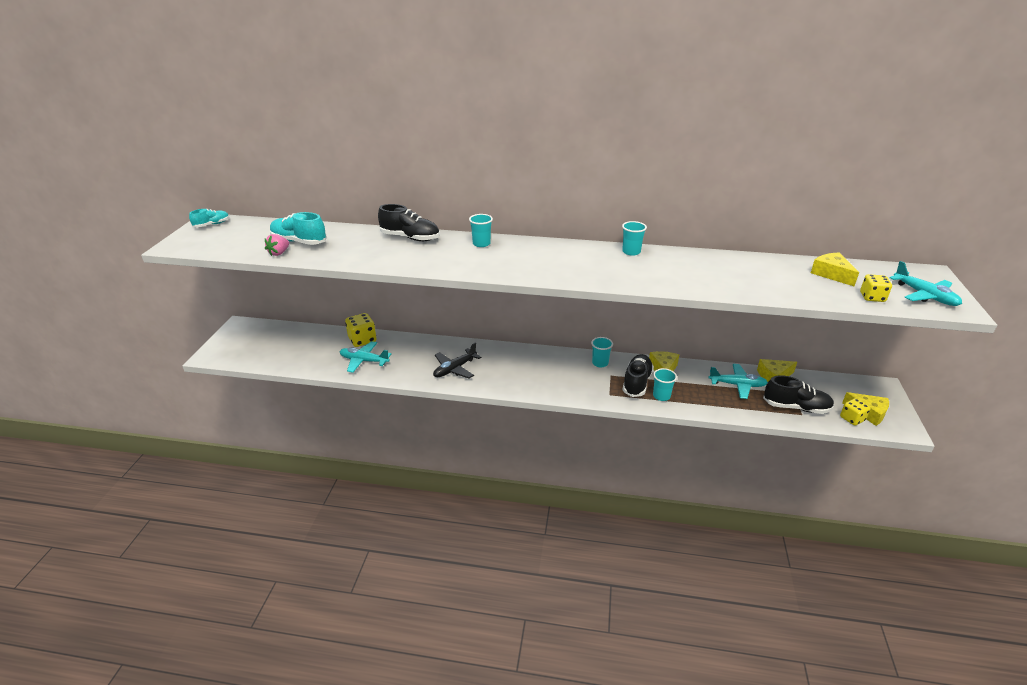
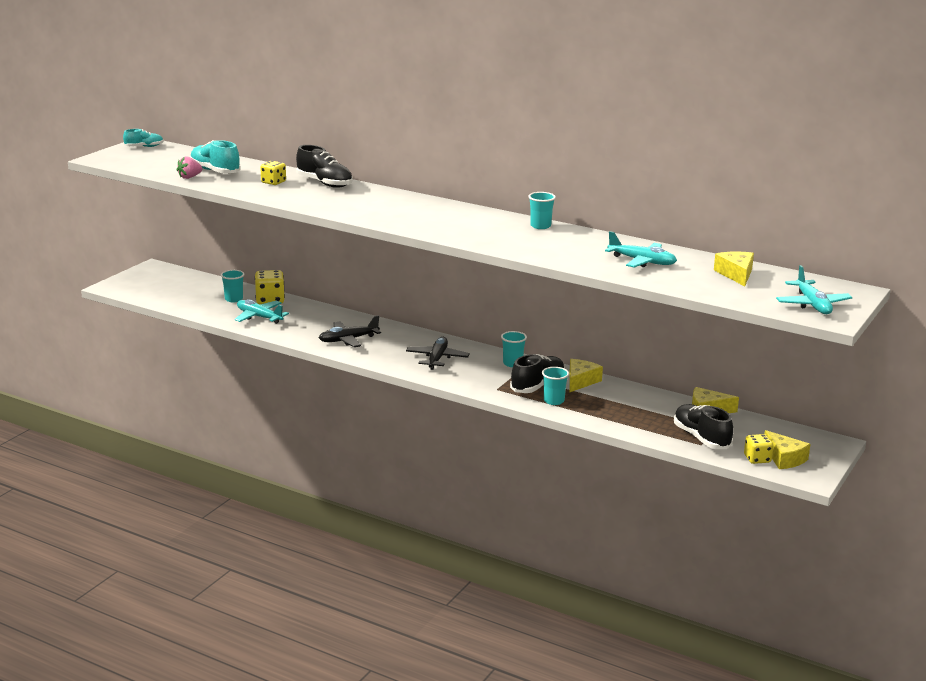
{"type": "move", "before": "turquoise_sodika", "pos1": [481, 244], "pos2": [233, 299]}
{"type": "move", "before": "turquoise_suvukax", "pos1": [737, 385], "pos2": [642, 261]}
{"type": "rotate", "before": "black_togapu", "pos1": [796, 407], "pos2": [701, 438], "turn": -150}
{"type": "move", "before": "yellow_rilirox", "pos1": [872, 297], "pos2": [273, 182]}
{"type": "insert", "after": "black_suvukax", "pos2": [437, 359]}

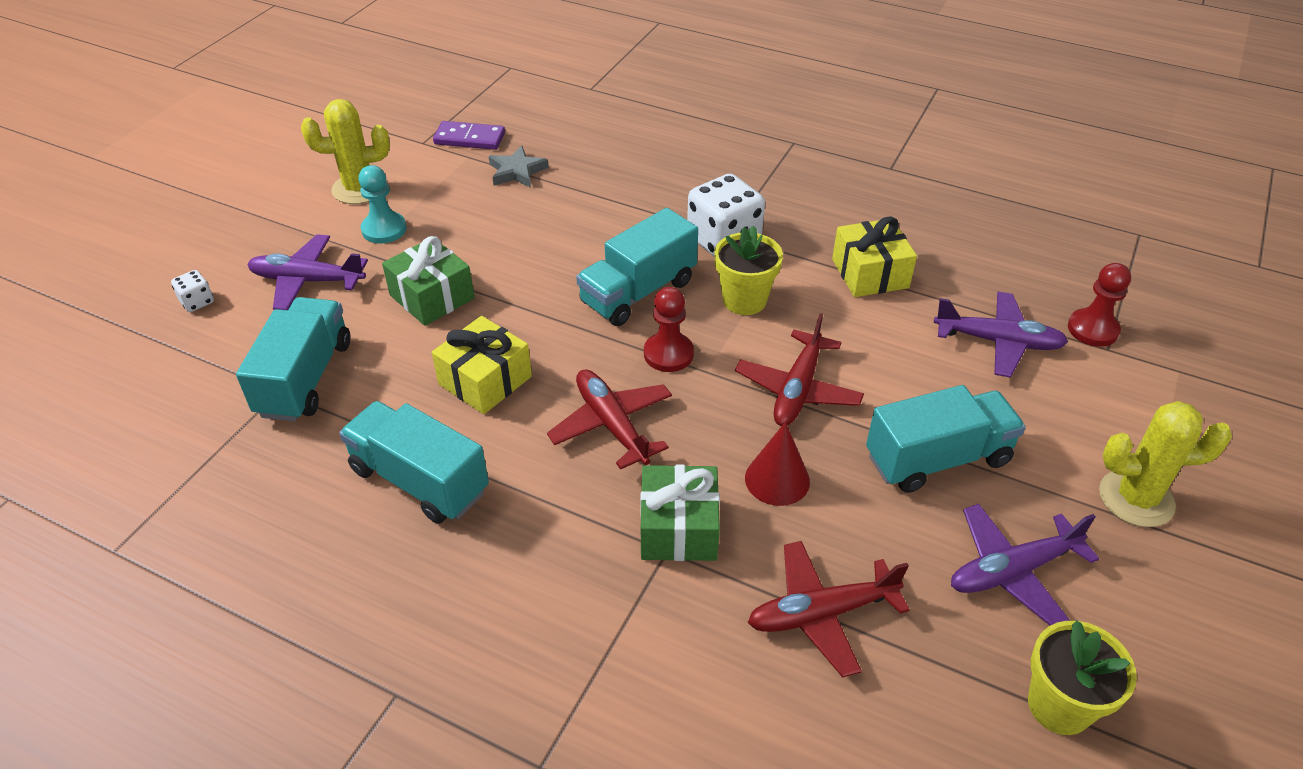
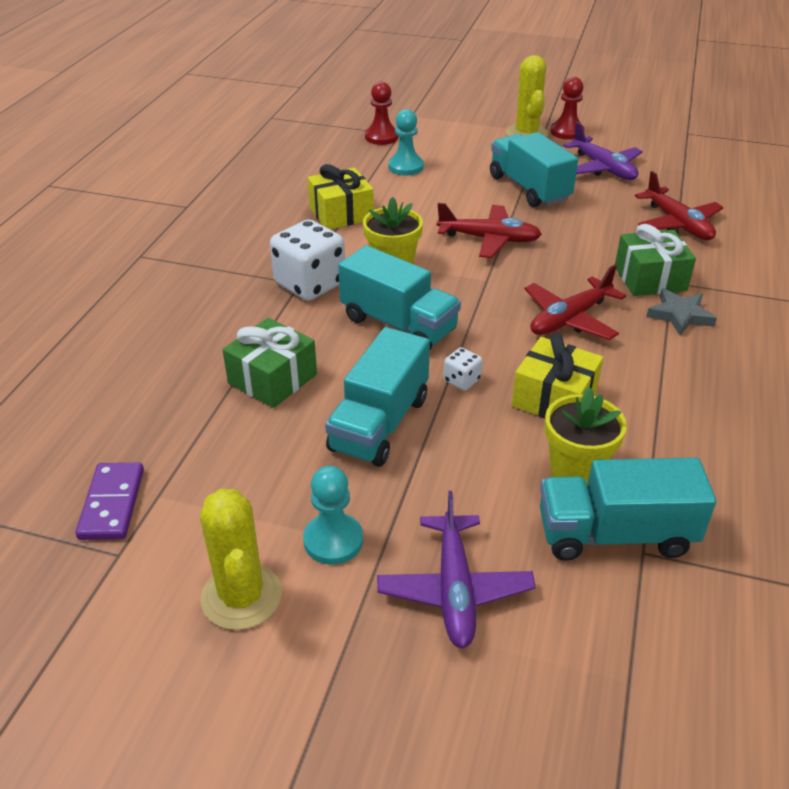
{"type": "move", "before": "white_rilirox", "pos1": [197, 302], "pos2": [461, 380]}
{"type": "move", "before": "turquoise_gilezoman", "pos1": [419, 481], "pos2": [380, 424]}
{"type": "move", "before": "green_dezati", "pos1": [432, 297], "pos2": [272, 379]}
{"type": "move", "before": "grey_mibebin", "pos1": [517, 171], "pos2": [679, 315]}
{"type": "move", "before": "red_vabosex", "pos1": [668, 354], "pos2": [567, 132]}
{"type": "delete", "before": "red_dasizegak", "pos1": [777, 479]}
{"type": "replace", "before": "purple_suvukax", "after": "turquoise_vabosex", "pos1": [998, 341], "pos2": [405, 167]}
{"type": "move", "before": "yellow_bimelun", "pos1": [1059, 706], "pos2": [575, 471]}

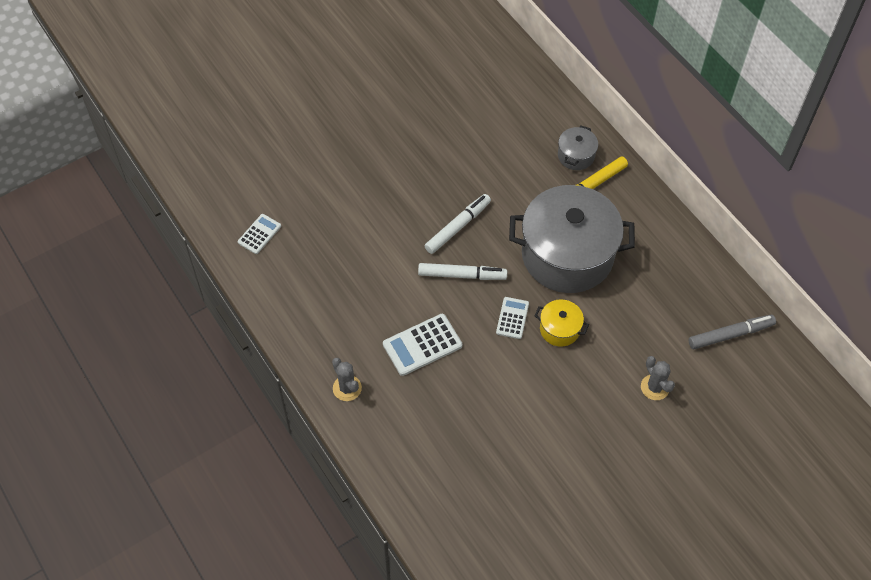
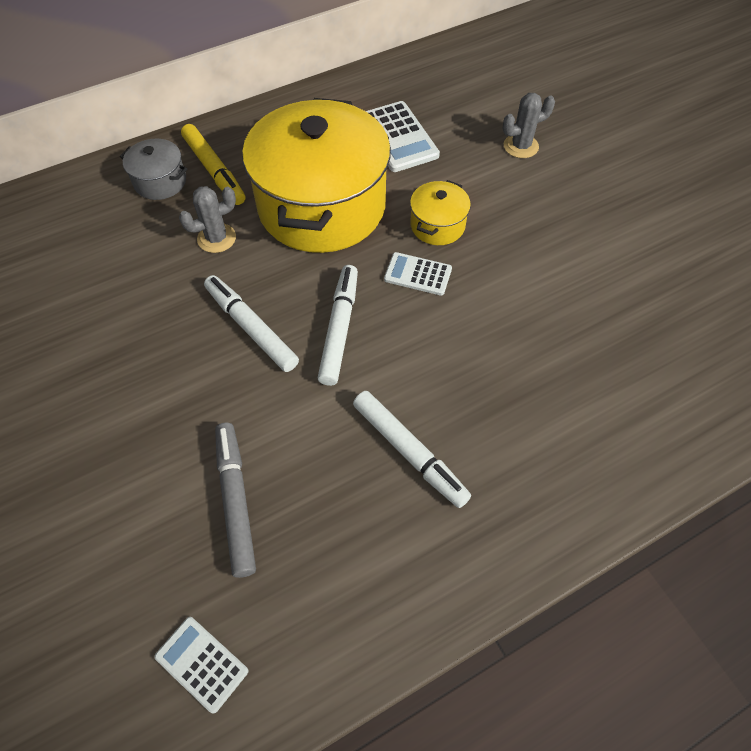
{"type": "move", "before": "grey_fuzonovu", "pos1": [347, 388], "pos2": [216, 238]}
{"type": "move", "before": "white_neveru", "pos1": [422, 345], "pos2": [398, 137]}
{"type": "recolor", "before": "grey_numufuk", "after": "yellow_numufuk", "pos1": [567, 255], "pos2": [321, 206]}
{"type": "move", "before": "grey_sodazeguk", "pos1": [730, 334], "pos2": [235, 501]}
{"type": "insert", "after": "white_sodazeguk", "pos2": [409, 451]}

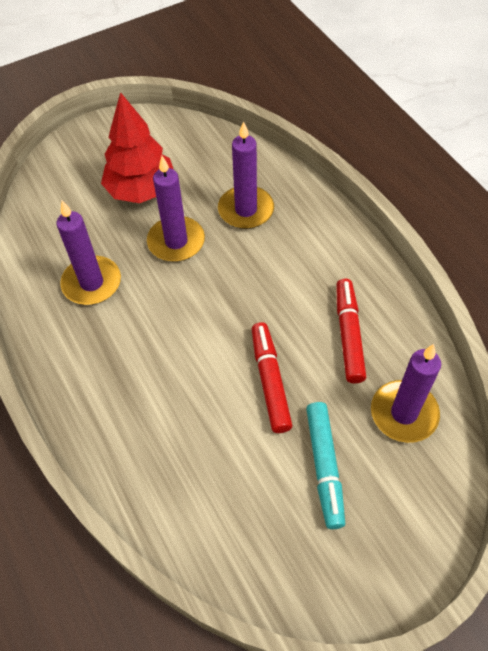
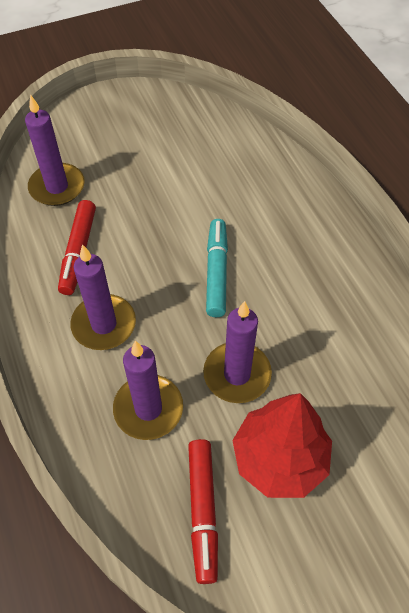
{"type": "move", "before": "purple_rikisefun", "pos1": [92, 283], "pos2": [104, 324]}
{"type": "move", "before": "red_sodazeguk", "pos1": [270, 381], "pos2": [202, 511]}
{"type": "move", "before": "turquoise_sodazeguk", "pos1": [324, 467], "pos2": [217, 272]}

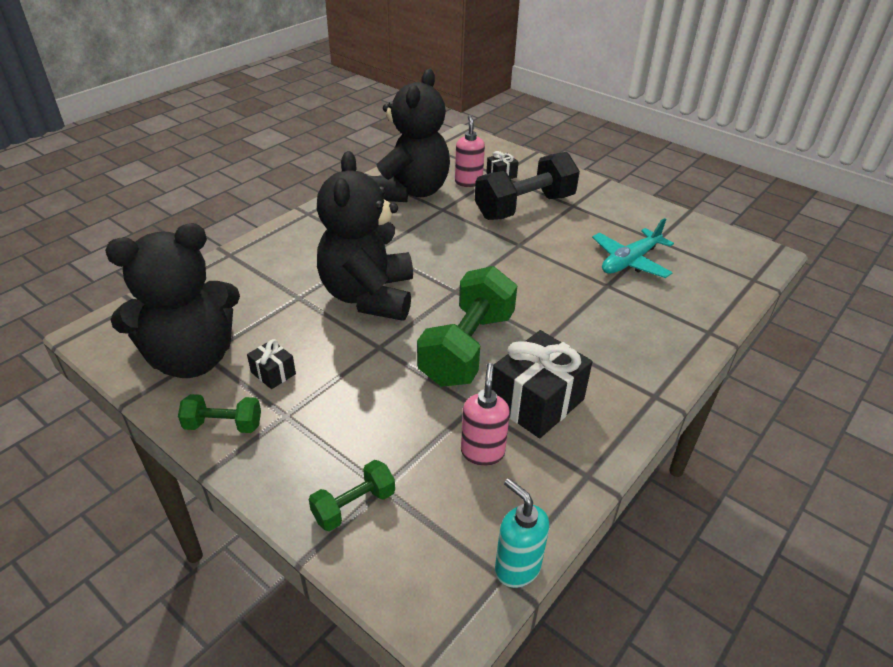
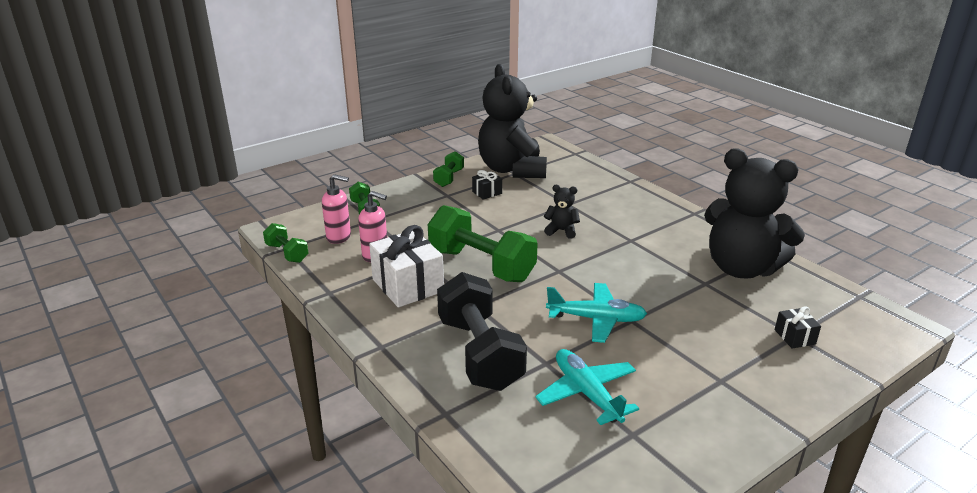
{"type": "resize", "before": "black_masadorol", "pos1": [368, 296], "pos2": [561, 231], "scale": 0.41}
{"type": "move", "before": "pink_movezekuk", "pos1": [468, 182], "pos2": [339, 237]}
{"type": "move", "before": "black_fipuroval", "pos1": [524, 207], "pos2": [480, 353]}
{"type": "recolor", "before": "black_dezati", "after": "white_dezati", "pos1": [537, 402], "pos2": [408, 285]}
{"type": "replace", "before": "turquoise_movezekuk", "after": "green_fipuroval", "pos1": [517, 568], "pos2": [287, 253]}
{"type": "insert", "after": "turquoise_suvukax", "pos2": [596, 319]}

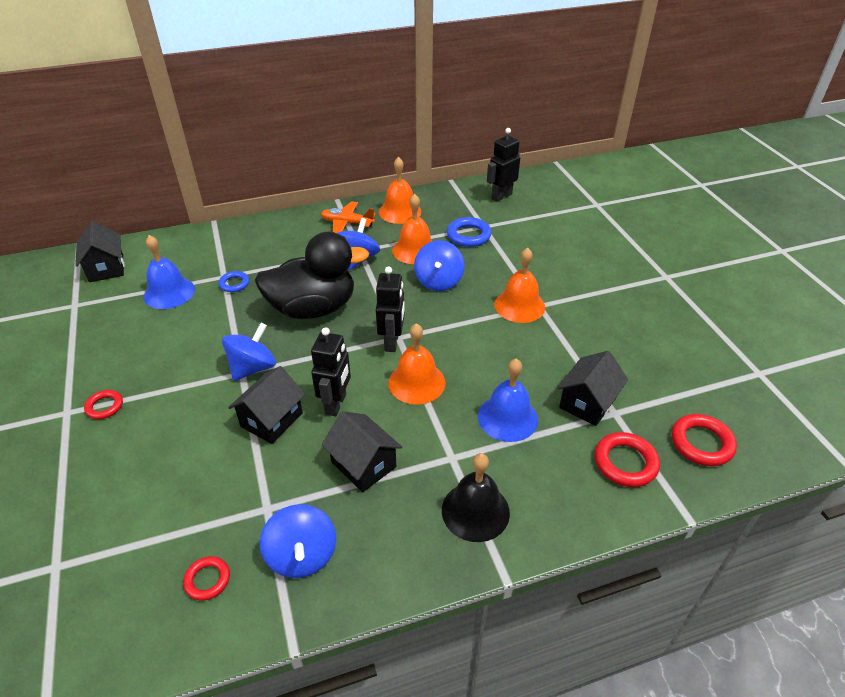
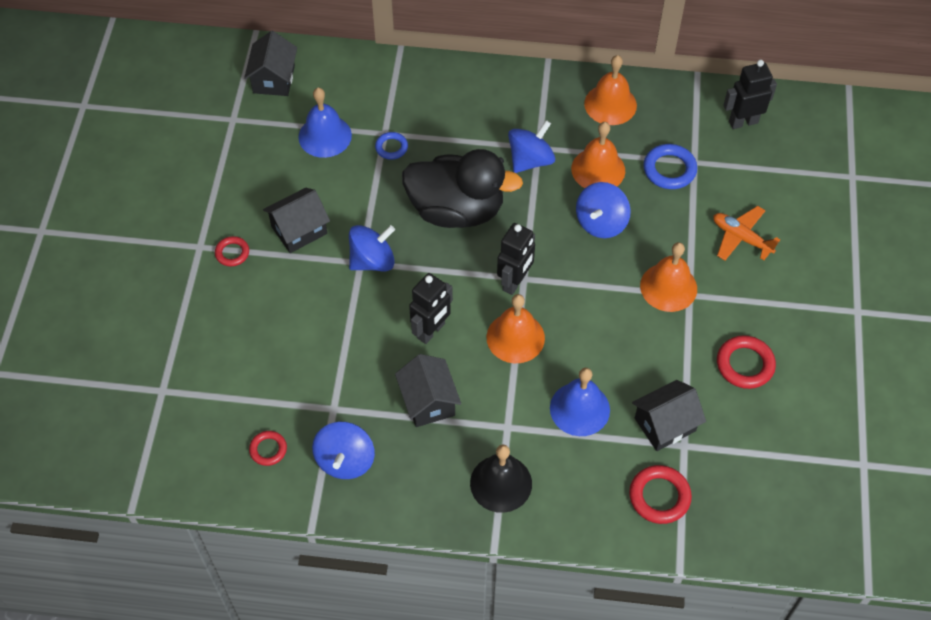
{"type": "move", "before": "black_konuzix", "pos1": [271, 420], "pos2": [299, 230]}
{"type": "move", "before": "orange_suvukax", "pos1": [347, 223], "pos2": [741, 238]}
{"type": "move", "before": "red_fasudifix", "pos1": [701, 443], "pos2": [745, 364]}

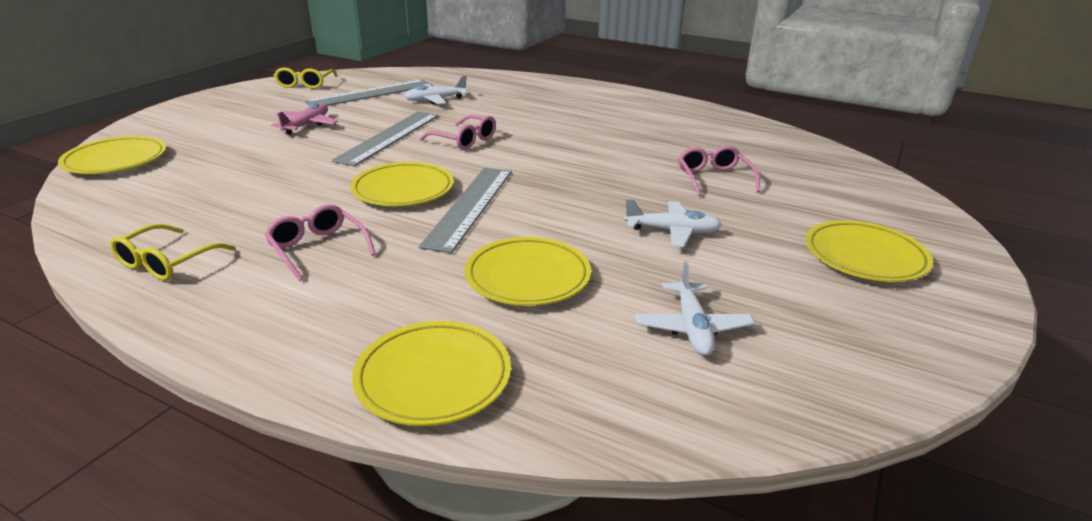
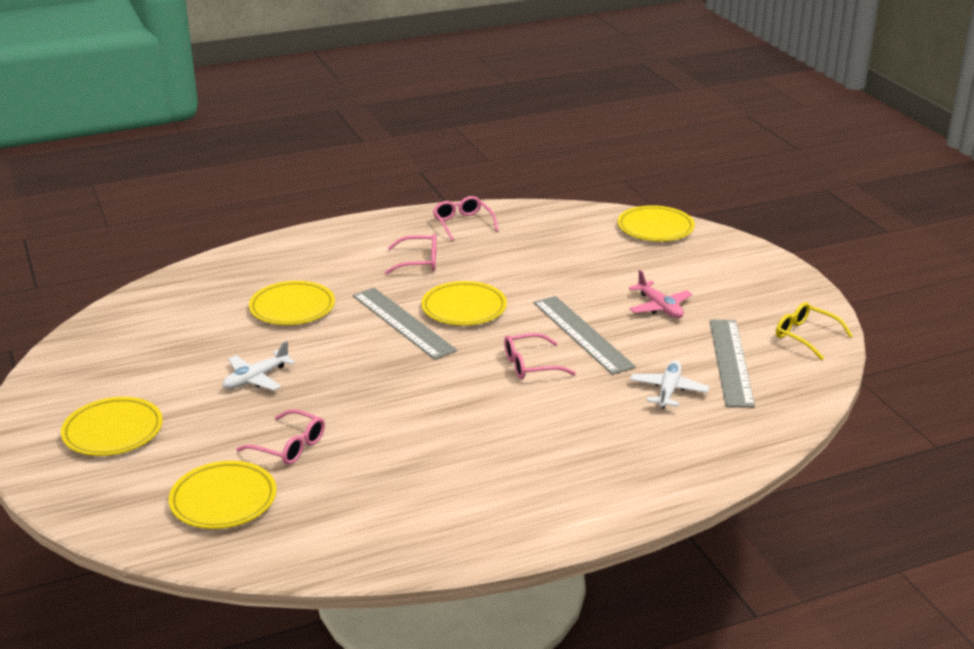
{"type": "recolor", "before": "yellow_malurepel", "after": "pink_malurepel", "pos1": [167, 262], "pos2": [463, 223]}
{"type": "move", "before": "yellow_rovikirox", "pos1": [433, 378], "pos2": [223, 500]}
{"type": "delete", "before": "white_suvukax", "pos1": [692, 328]}

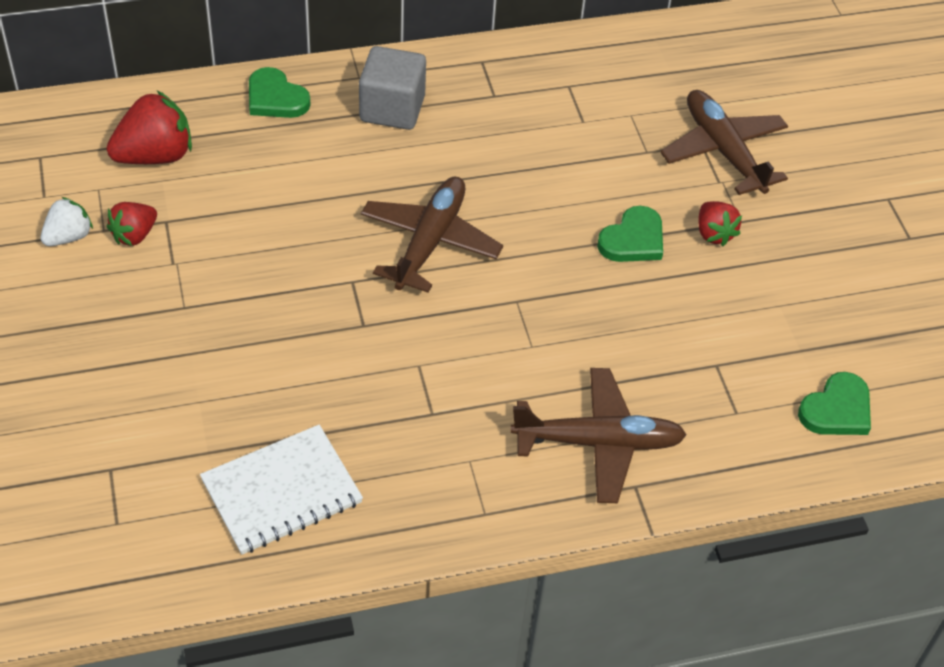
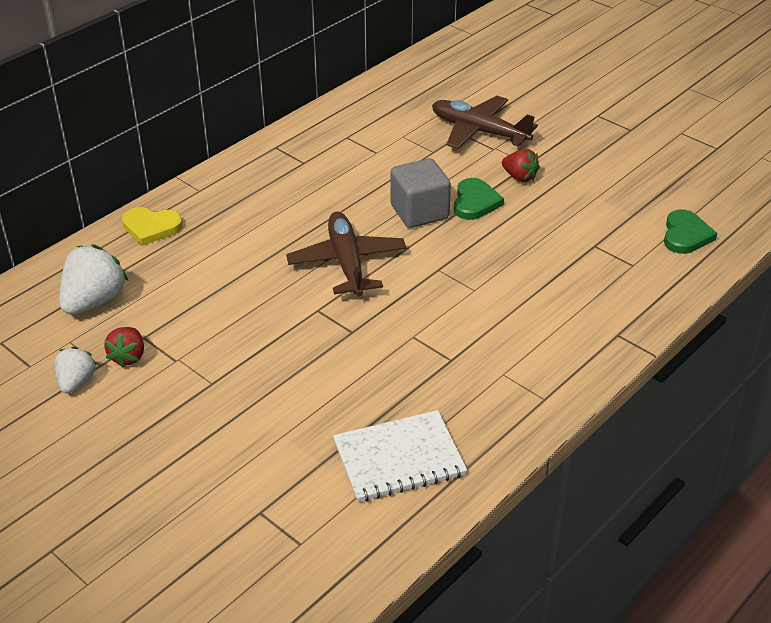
{"type": "recolor", "before": "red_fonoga", "after": "white_fonoga", "pos1": [155, 156], "pos2": [94, 301]}
{"type": "rotate", "before": "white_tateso", "pos1": [281, 492], "pos2": [399, 458], "turn": 45}
{"type": "recolor", "before": "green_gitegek", "after": "yellow_gitegek", "pos1": [275, 98], "pos2": [151, 227]}
{"type": "move", "before": "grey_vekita", "pos1": [392, 109], "pos2": [419, 212]}
{"type": "delete", "before": "brown_suvukax", "pos1": [598, 443]}

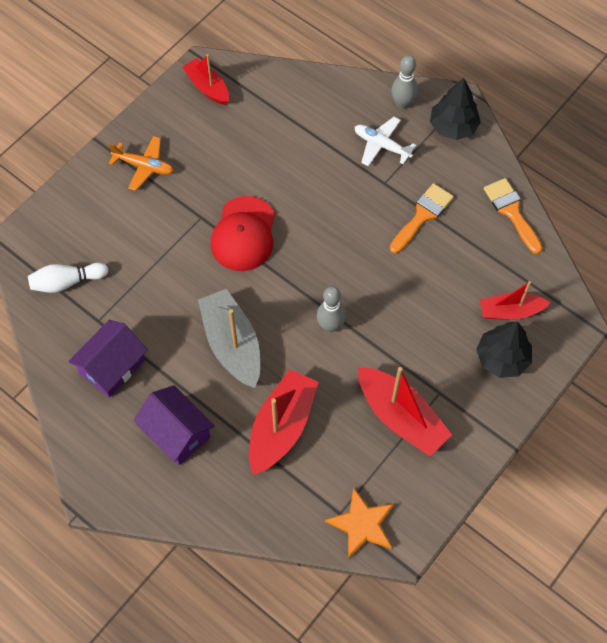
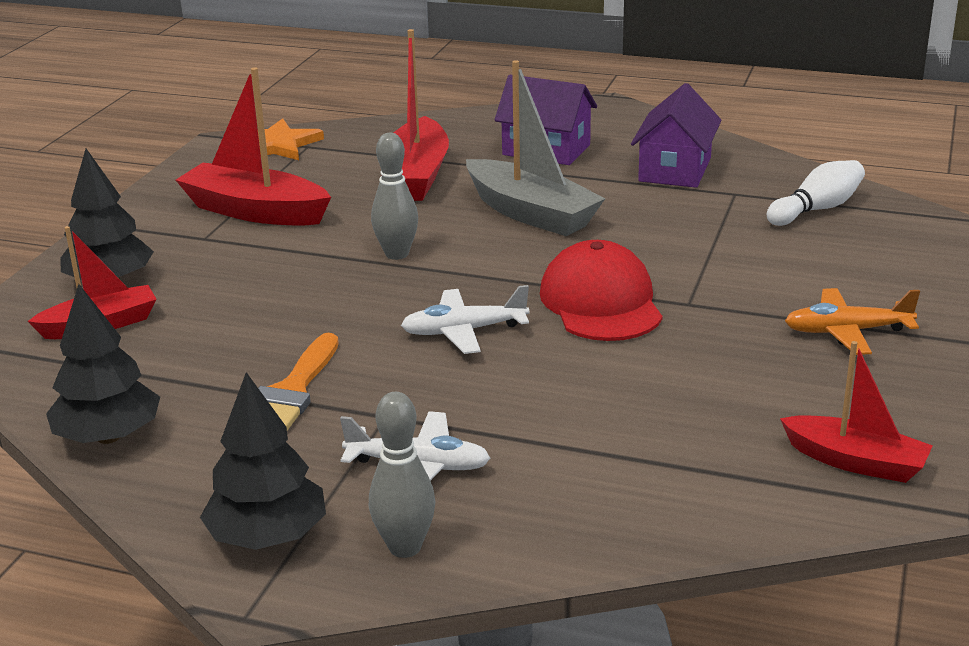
{"type": "replace", "before": "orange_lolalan", "after": "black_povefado", "pos1": [512, 212], "pos2": [108, 437]}
{"type": "insert", "after": "white_suvukax", "pos2": [464, 331]}

